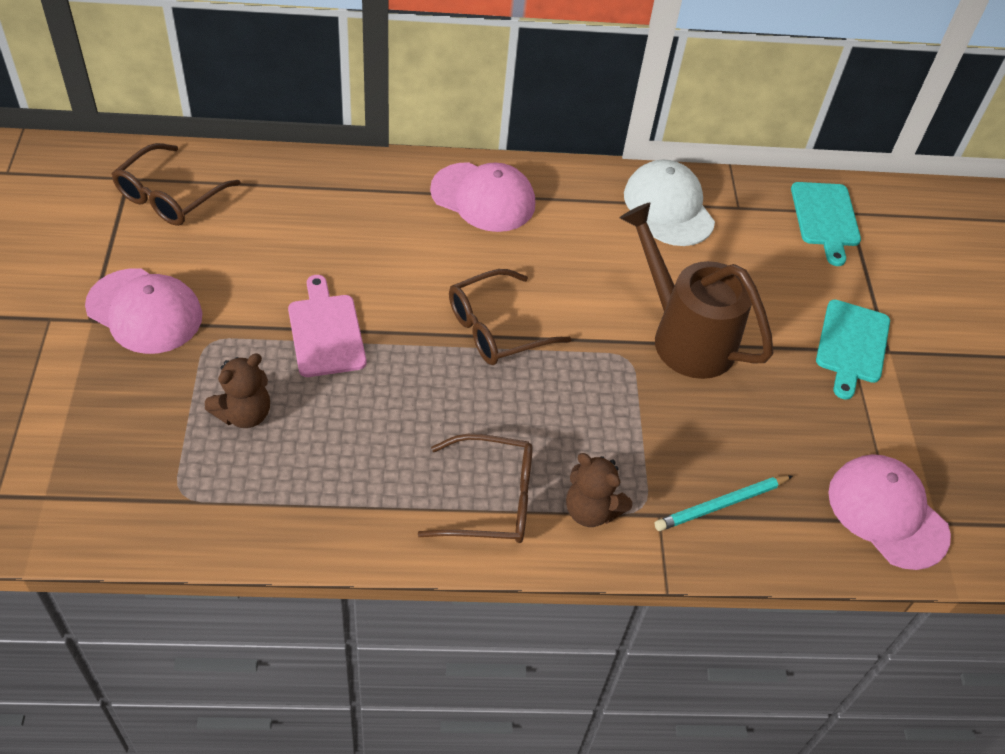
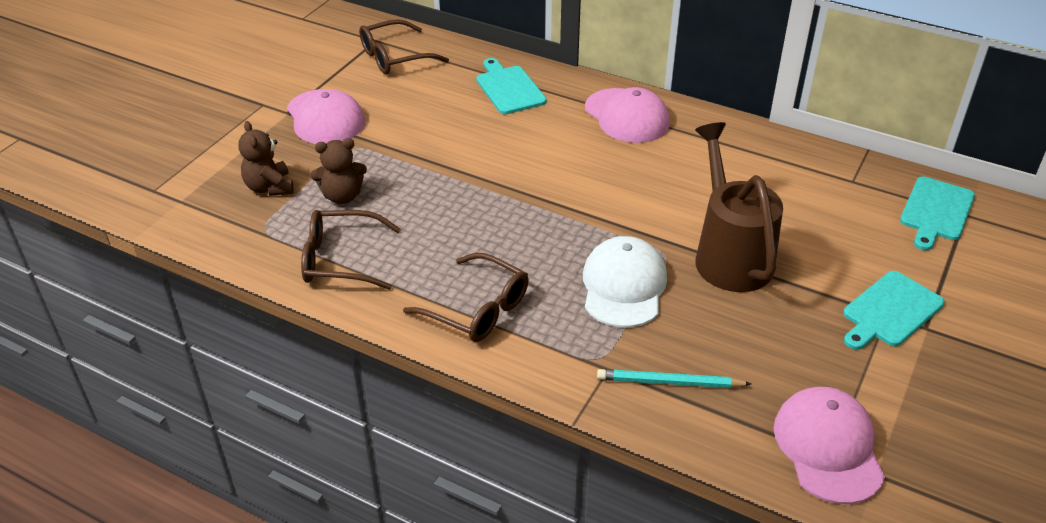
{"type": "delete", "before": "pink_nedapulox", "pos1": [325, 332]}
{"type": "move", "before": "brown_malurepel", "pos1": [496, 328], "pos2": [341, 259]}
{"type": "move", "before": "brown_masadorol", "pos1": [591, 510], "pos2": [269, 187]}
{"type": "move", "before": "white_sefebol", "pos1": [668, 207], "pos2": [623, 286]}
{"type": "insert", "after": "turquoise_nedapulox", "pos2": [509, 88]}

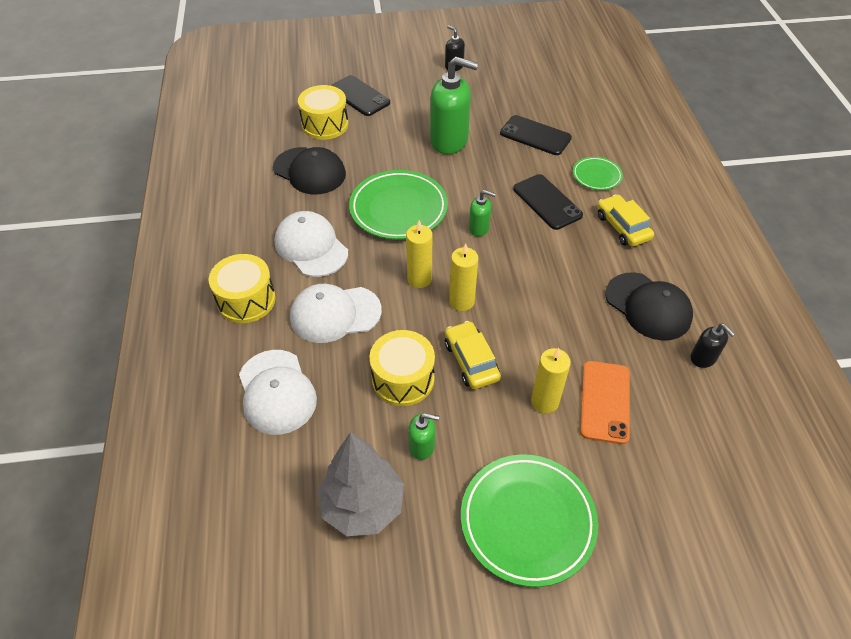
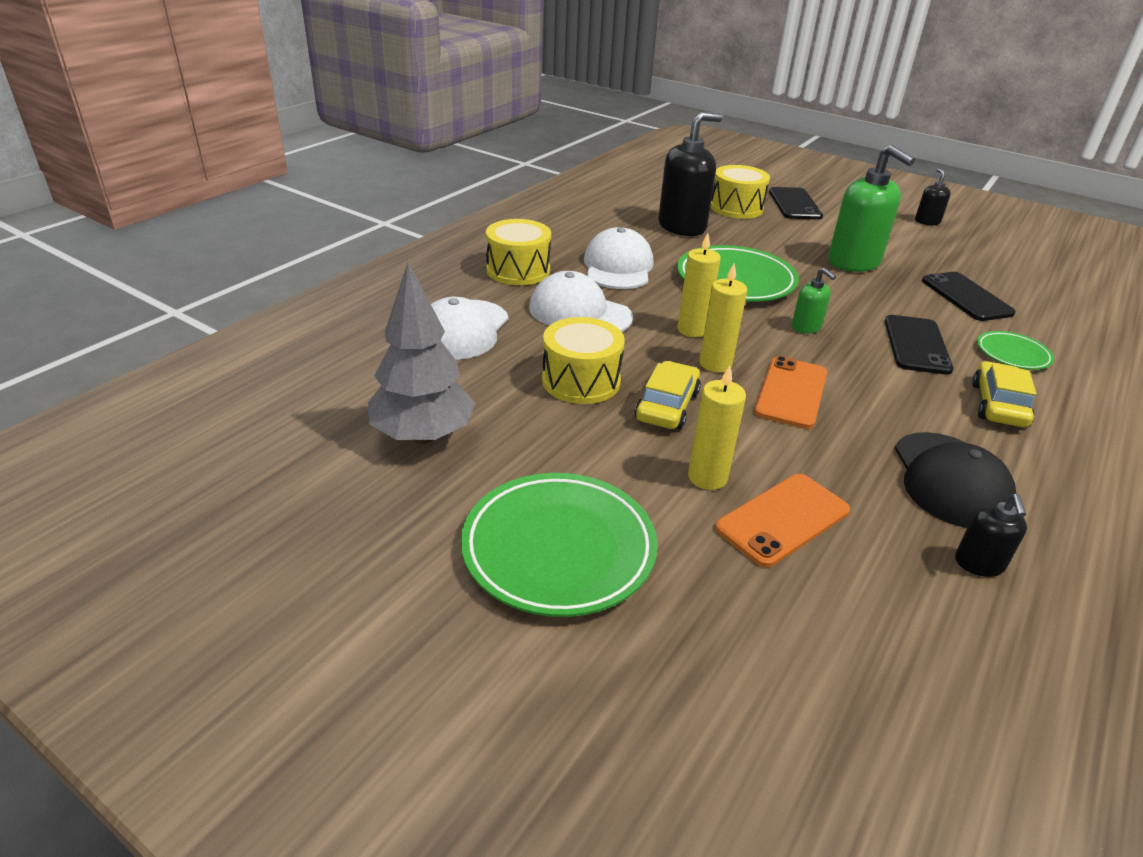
{"type": "replace", "before": "black_sefebol", "after": "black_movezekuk", "pos1": [310, 171], "pos2": [682, 227]}
{"type": "delete", "before": "green_movezekuk", "pos1": [422, 446]}
{"type": "insert", "after": "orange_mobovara", "pos2": [791, 392]}

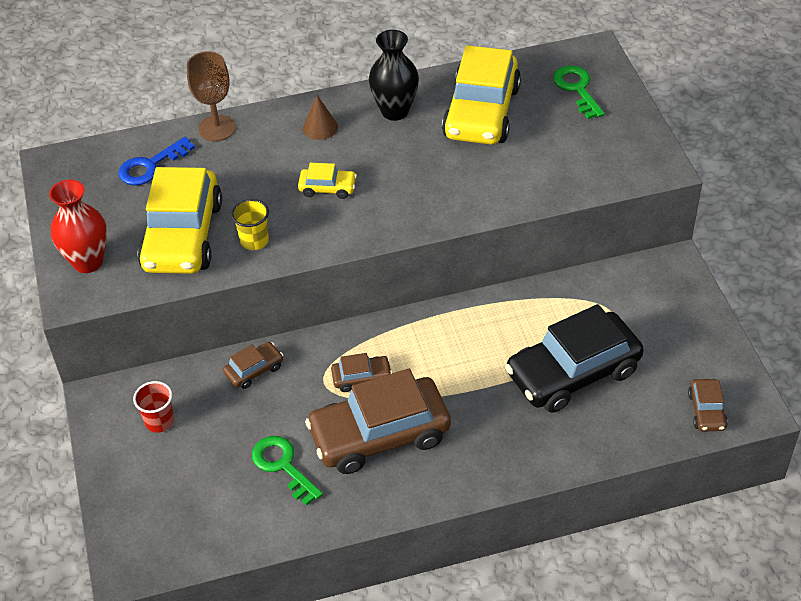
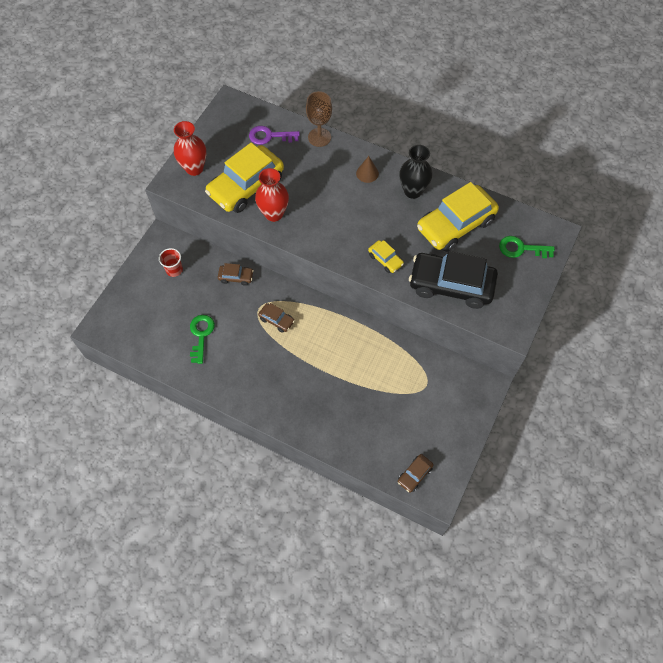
{"type": "recolor", "before": "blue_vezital", "after": "purple_vezital", "pos1": [150, 166], "pos2": [269, 136]}
{"type": "replace", "before": "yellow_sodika", "after": "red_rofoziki", "pos1": [254, 241], "pos2": [274, 214]}
{"type": "move", "before": "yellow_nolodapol", "pos1": [327, 188], "pos2": [385, 259]}
{"type": "delete", "before": "brown_nolodapol", "pos1": [379, 435]}
{"type": "move", "before": "black_nolodapol", "pos1": [573, 373], "pos2": [451, 285]}
{"type": "rotate", "before": "green_vezital", "pos1": [577, 89], "pos2": [521, 248], "turn": -105}

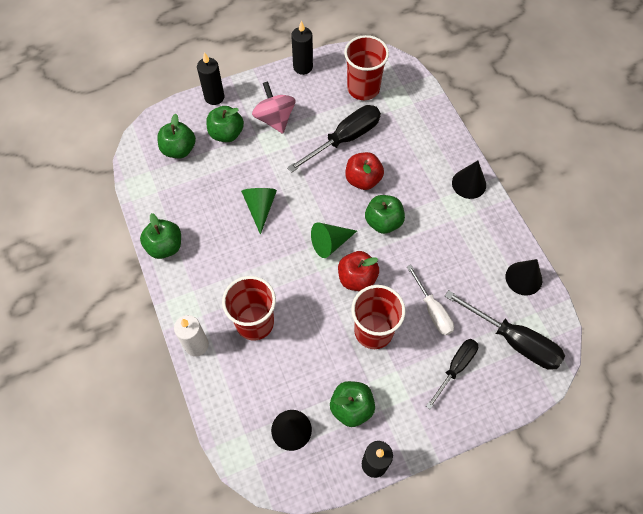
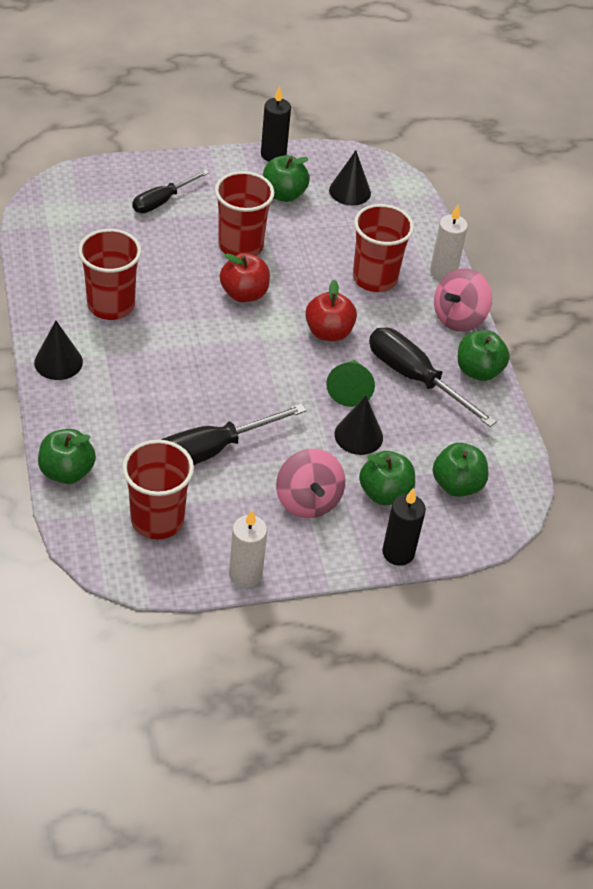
{"type": "recolor", "before": "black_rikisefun", "after": "white_rikisefun", "pos1": [303, 67], "pos2": [245, 574]}
{"type": "delete", "before": "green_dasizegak", "pos1": [330, 243]}
{"type": "move", "before": "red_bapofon", "pos1": [363, 179], "pos2": [328, 332]}
{"type": "move", "before": "green_bapofon", "pos1": [383, 222], "pos2": [67, 472]}
{"type": "delete", "before": "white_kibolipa", "pos1": [432, 310]}
{"type": "move", "before": "black_kibolipa", "pos1": [513, 340], "pos2": [415, 378]}
{"type": "move", "before": "black_dasizegak", "pos1": [523, 278], "pos2": [358, 435]}
{"type": "insert", "after": "red_sodika", "pos2": [111, 305]}
{"type": "insert", "after": "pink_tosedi", "pos2": [458, 318]}

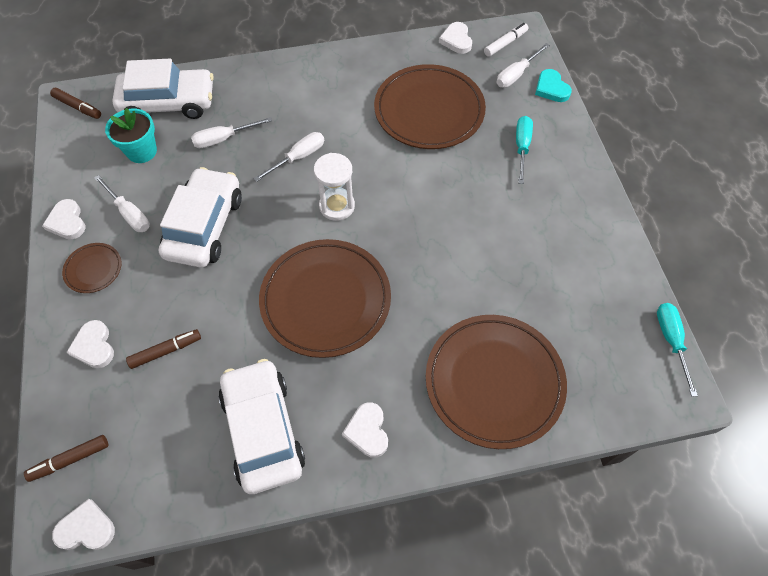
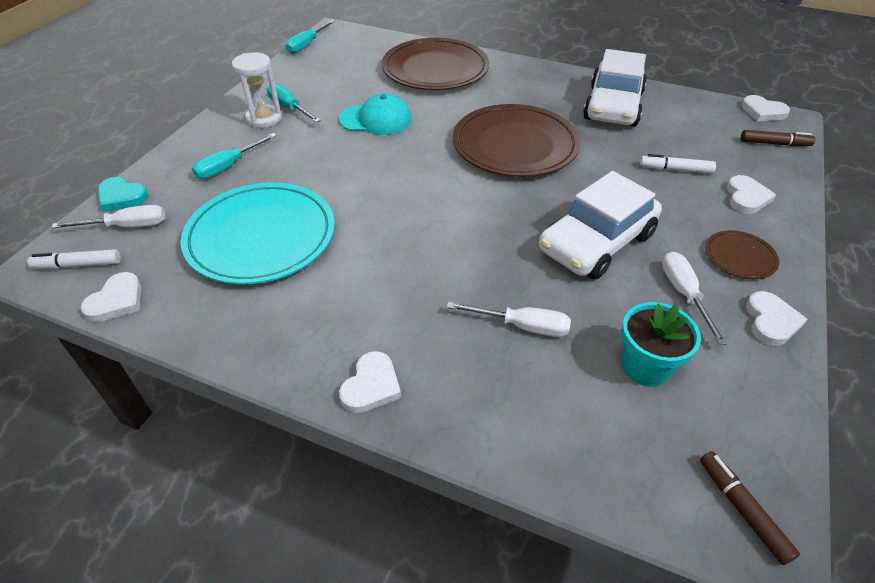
{"type": "delete", "before": "white_nolodapol", "pos1": [168, 103]}
{"type": "recolor", "before": "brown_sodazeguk", "after": "white_sodazeguk", "pos1": [165, 351], "pos2": [676, 170]}
{"type": "delete", "before": "white_kibolipa", "pos1": [298, 157]}
{"type": "move", "before": "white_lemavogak", "pos1": [337, 206], "pos2": [264, 118]}
{"type": "move", "before": "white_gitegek", "pos1": [367, 431], "pos2": [371, 386]}
{"type": "recolor", "before": "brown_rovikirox", "after": "turquoise_rovikirox", "pos1": [429, 111], "pos2": [261, 237]}
{"type": "rotate", "before": "turquoise_gitegek", "pos1": [551, 88], "pos2": [121, 197], "turn": 105}
{"type": "insert", "after": "turquoise_kibolipa", "pos2": [289, 108]}
{"type": "insert", "after": "turquoise_sefebol", "pos2": [376, 120]}

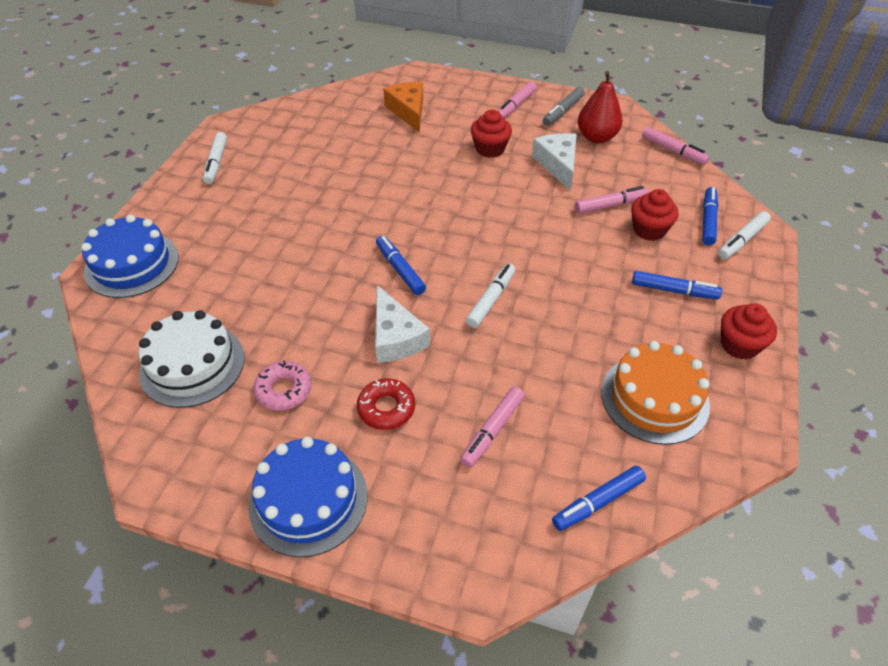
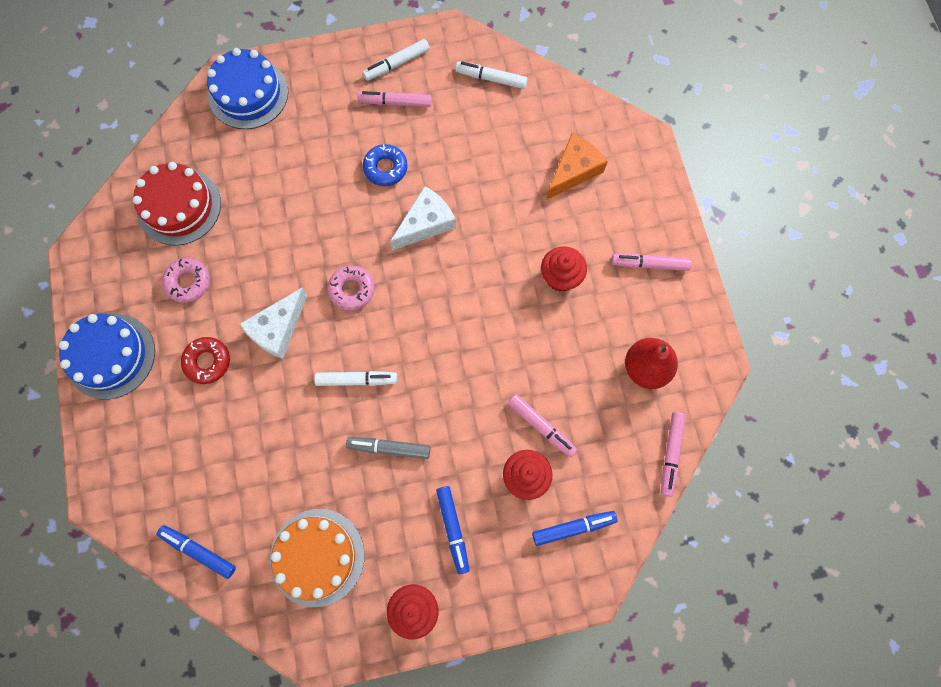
{"type": "recolor", "before": "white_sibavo", "after": "red_sibavo", "pos1": [192, 365], "pos2": [179, 206]}
{"type": "replace", "before": "blue_sodazeguk", "after": "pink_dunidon", "pos1": [400, 269], "pos2": [352, 290]}
{"type": "move", "before": "pink_sodazeguk", "pos1": [492, 430], "pos2": [395, 102]}
{"type": "move", "before": "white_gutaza", "pos1": [558, 164], "pos2": [426, 223]}
{"type": "move", "before": "grey_sodazeguk", "pos1": [563, 111], "pos2": [389, 448]}
{"type": "move", "before": "white_sodazeguk", "pos1": [742, 240], "pos2": [491, 79]}
{"type": "insert", "after": "blue_dunidon", "pos2": [385, 168]}

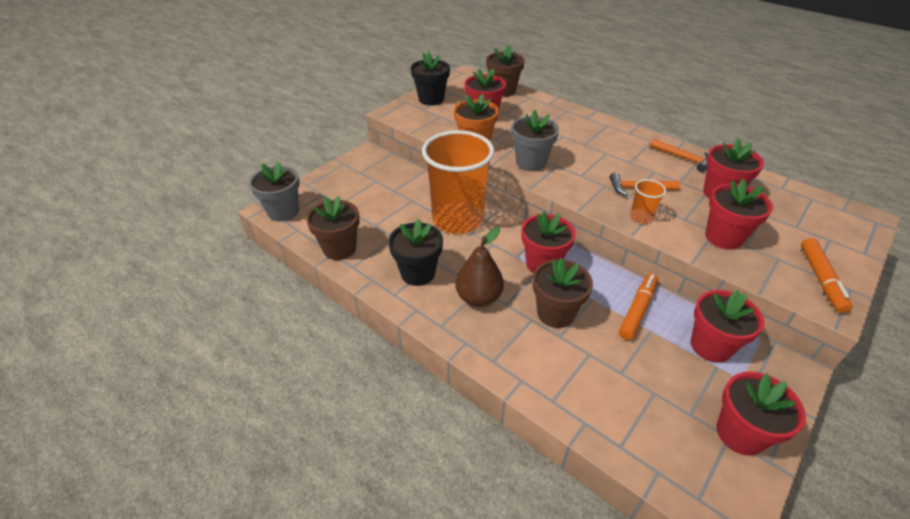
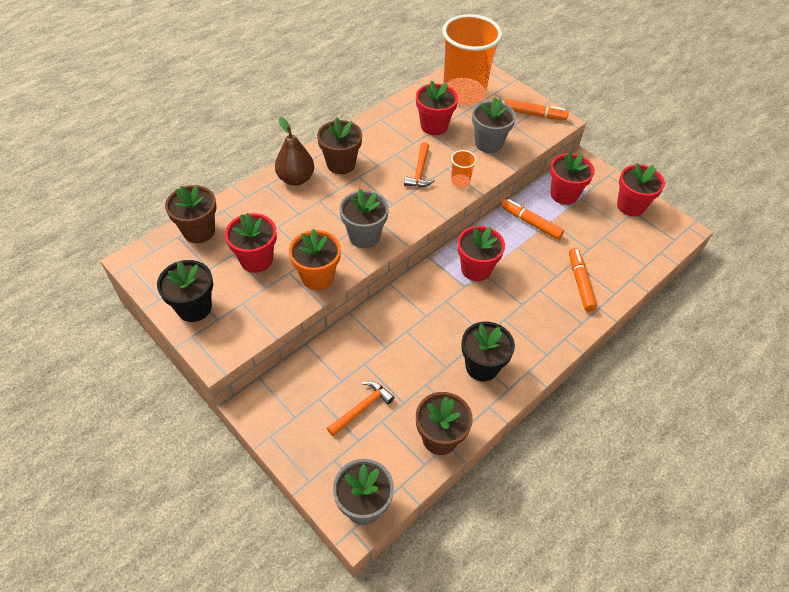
{"type": "move", "before": "orange_sodika", "pos1": [457, 220], "pos2": [464, 93]}
{"type": "move", "before": "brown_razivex", "pos1": [478, 297], "pos2": [296, 179]}
{"type": "move", "before": "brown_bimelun", "pos1": [555, 313], "pos2": [341, 164]}
{"type": "move", "before": "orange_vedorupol", "pos1": [683, 158], "pos2": [362, 408]}
{"type": "recolor", "before": "red_bimelun", "after": "grey_bimelun", "pos1": [723, 237], "pos2": [488, 143]}
{"type": "insert", "after": "orange_sodazeguk", "pos2": [580, 283]}

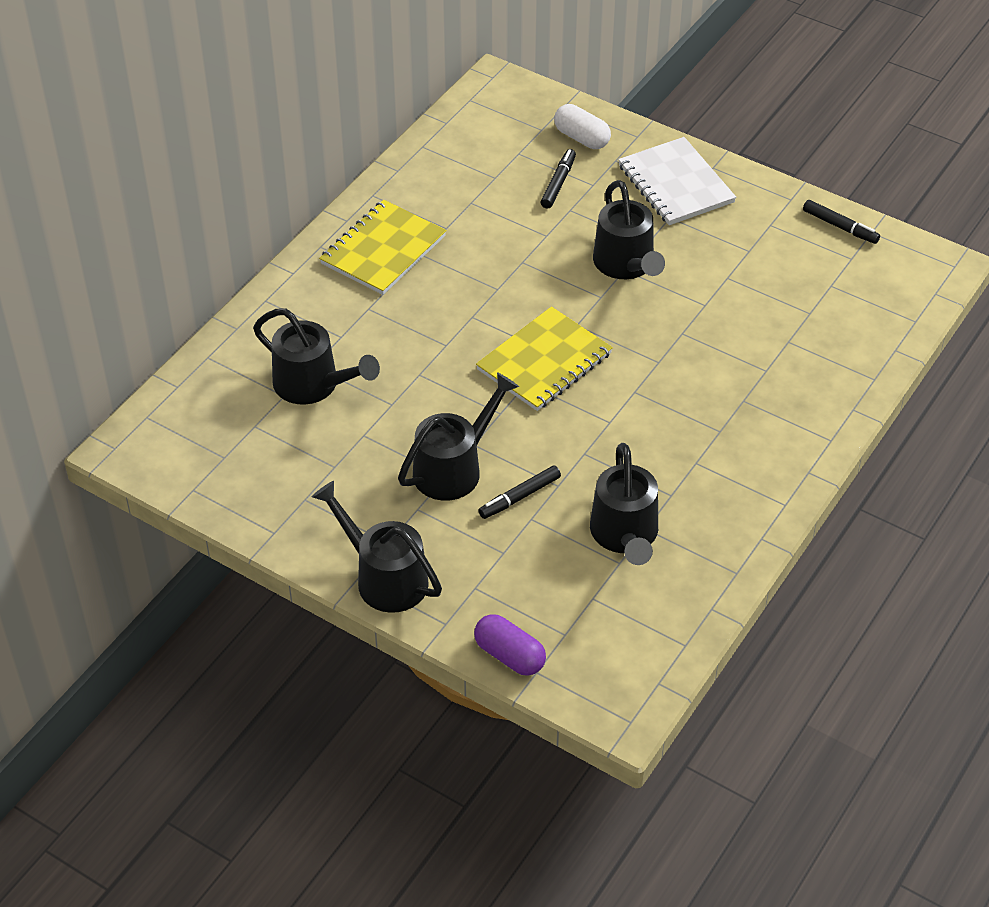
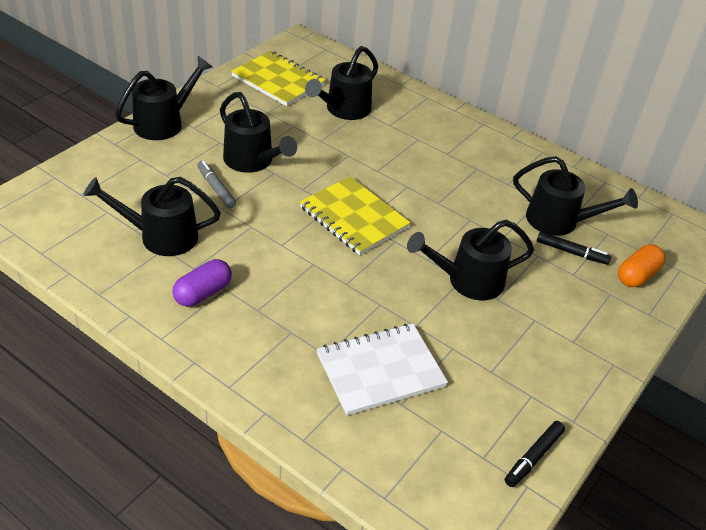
{"type": "move", "before": "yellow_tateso", "pos1": [383, 250], "pos2": [278, 80]}
{"type": "move", "before": "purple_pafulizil", "pos1": [509, 655], "pos2": [203, 293]}
{"type": "recolor", "before": "black_sodazeguk", "after": "grey_sodazeguk", "pos1": [519, 497], "pos2": [216, 188]}
{"type": "recolor", "before": "white_pafulizil", "after": "orange_pafulizil", "pos1": [581, 138], "pos2": [637, 275]}
{"type": "move", "before": "white_tateso", "pos1": [675, 184], "pos2": [380, 370]}
{"type": "insert", "after": "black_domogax", "pos2": [559, 221]}

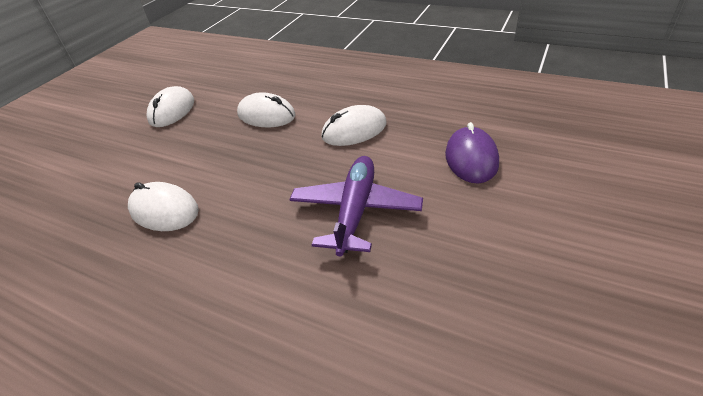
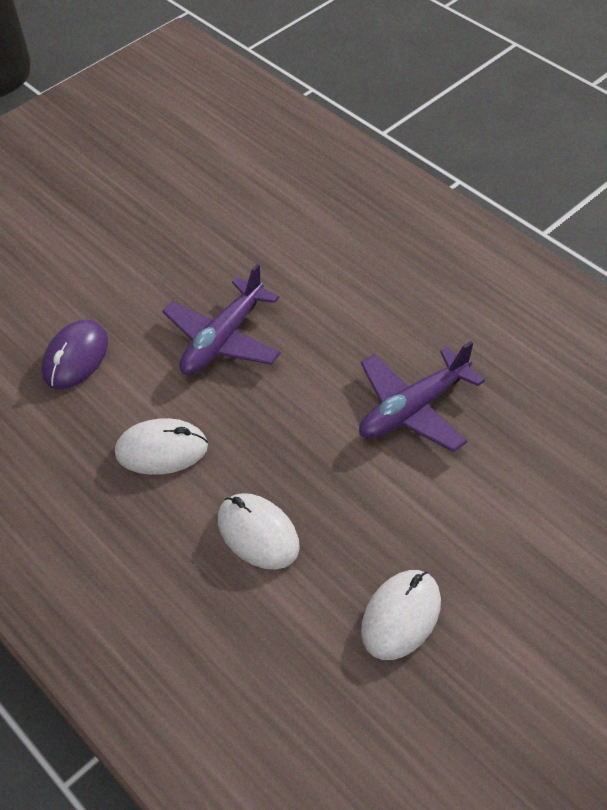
{"type": "replace", "before": "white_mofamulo", "after": "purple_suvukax", "pos1": [164, 210], "pos2": [413, 409]}

